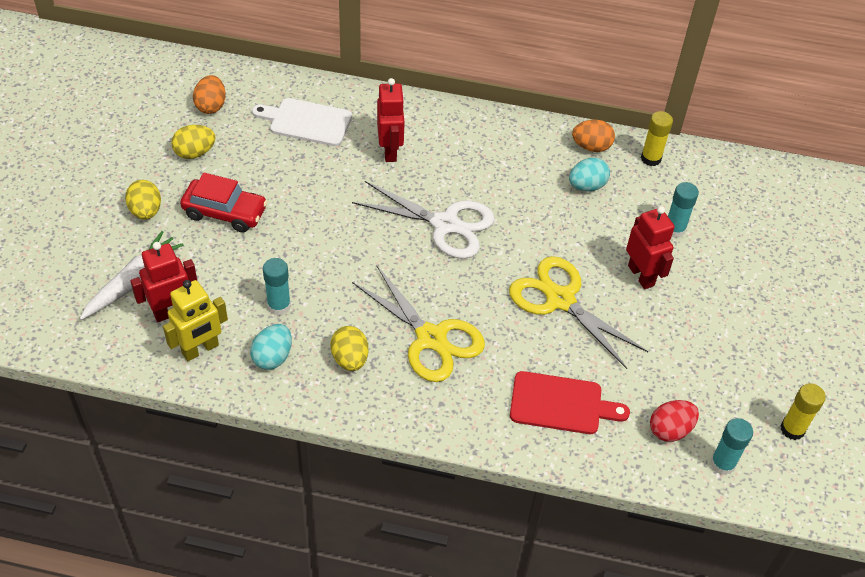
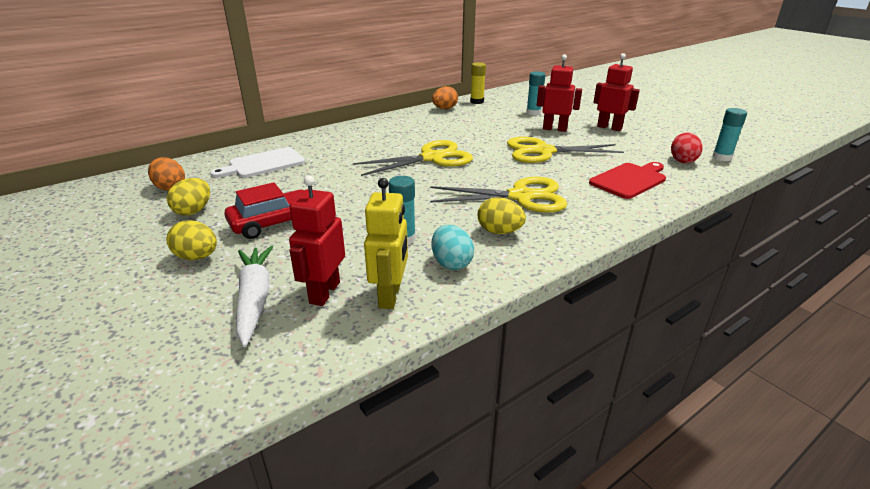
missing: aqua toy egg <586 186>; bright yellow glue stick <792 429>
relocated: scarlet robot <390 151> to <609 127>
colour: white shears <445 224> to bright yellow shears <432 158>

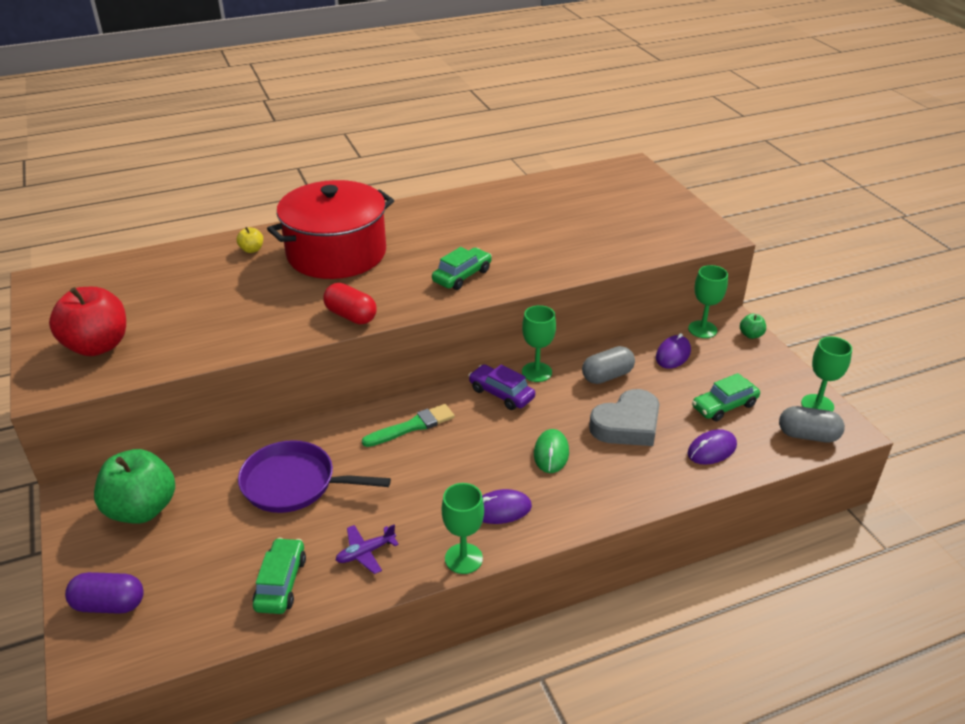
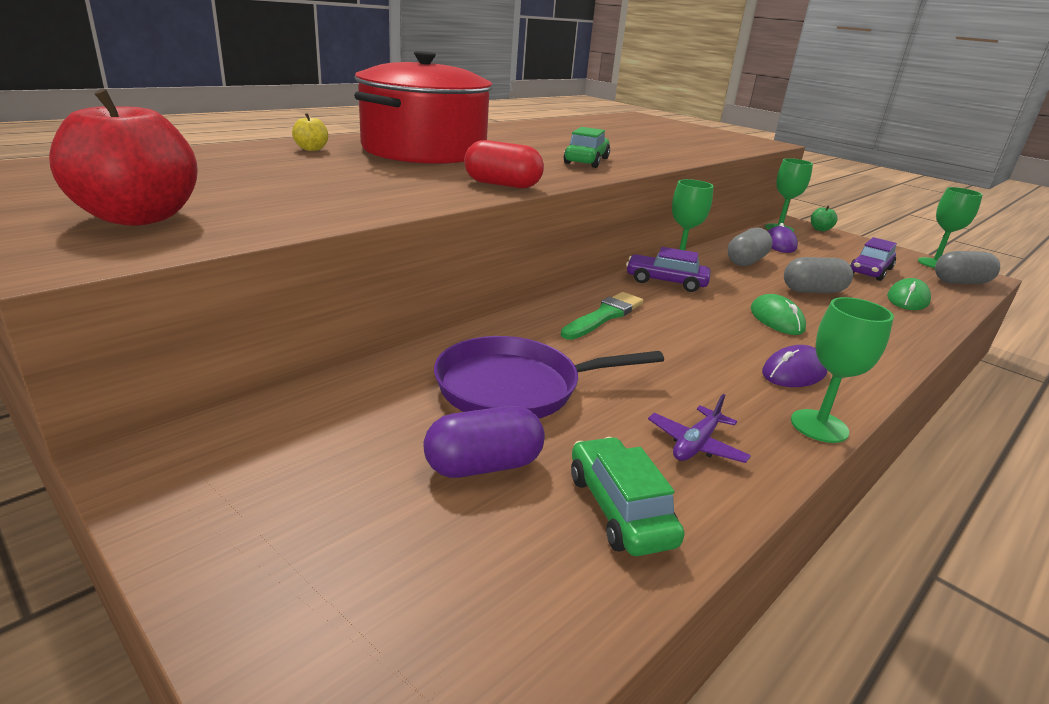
missing: green apple fruit <142 509>
relocated: royal purple capsule <109 604> to <483 466>
exchanged: ash-grey love heart <627 425> to ash-grey capsule <813 291>
colour: green automobile <724 406> to royal purple automobile <870 271>; royal purple computer mouse <711 450> to green computer mouse <907 299>

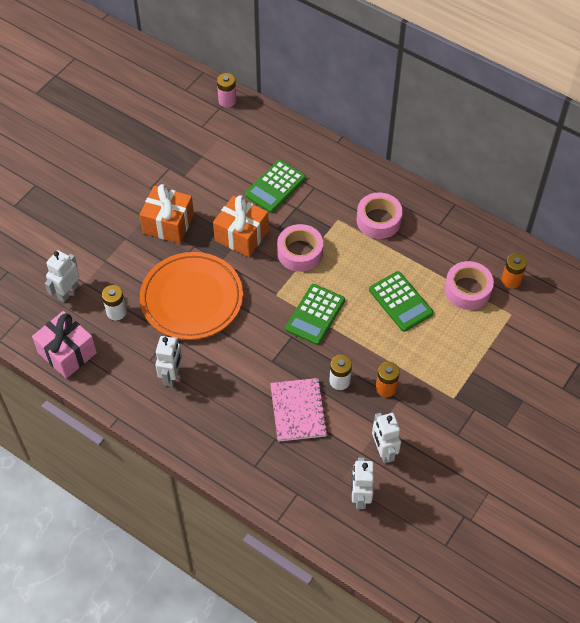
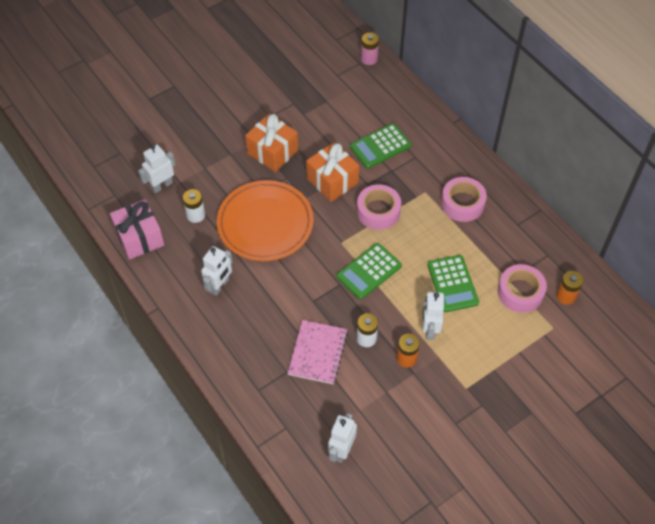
relocated: white robot <383 451> to <429 329>

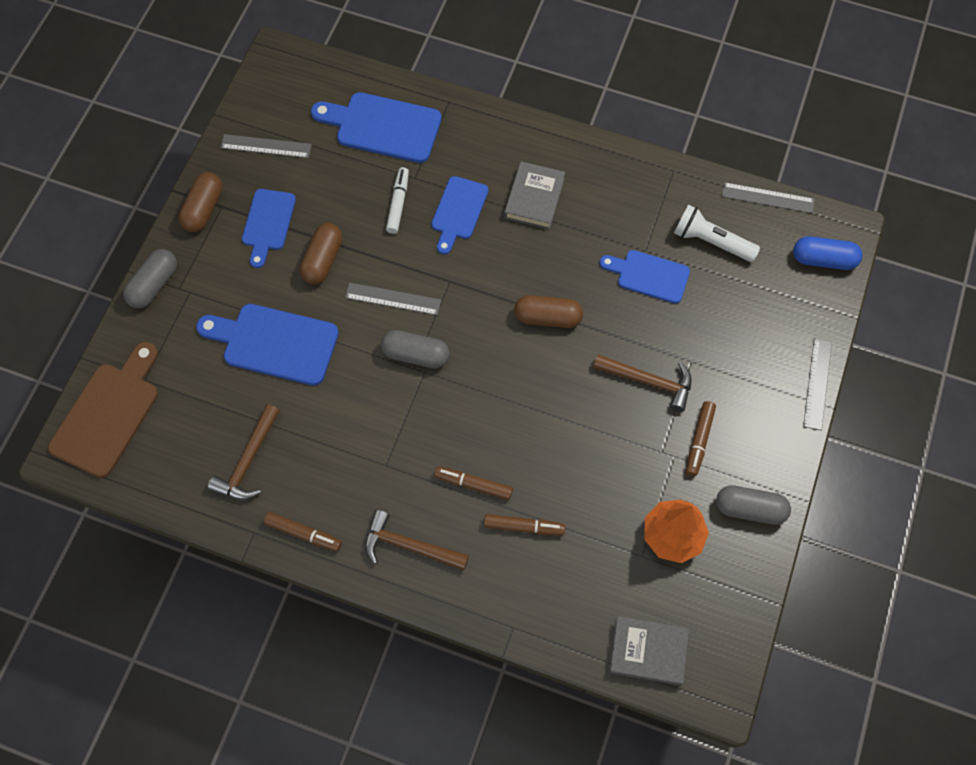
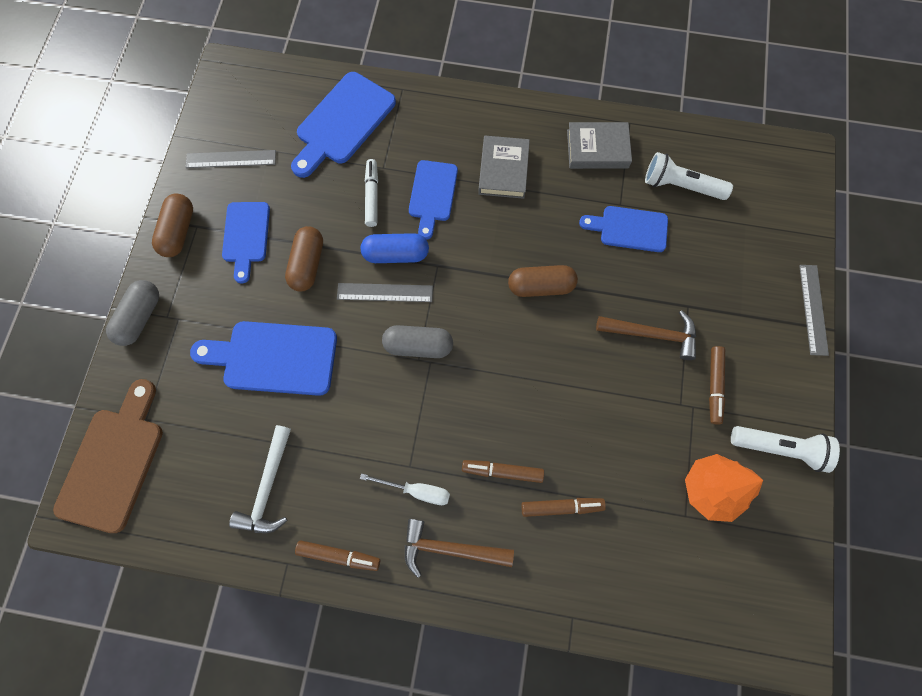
missing: ash-grey measuring stick <768 198>
appeared: white hand screwdriver <416 491>
relocated: royal blue capsule <823 259> to <396 254>; ash-grey hardcover <648 651> to <597 149>
exchanged: ash-grey capsule <750 509> to white pocket torch <779 448>
colour: russet carpenter's hammer <248 461> to white carpenter's hammer <268 487>
spun: royal blue bread board <383 127> = <343 123> 60 degrees counterclockwise

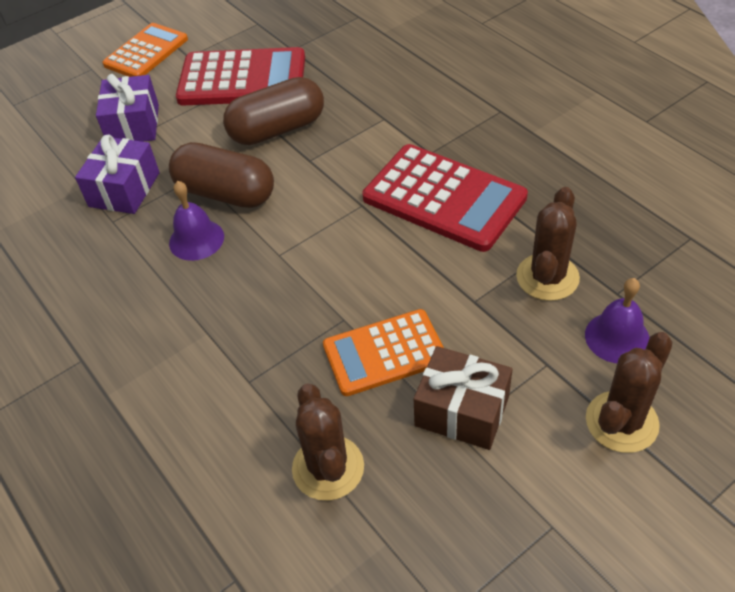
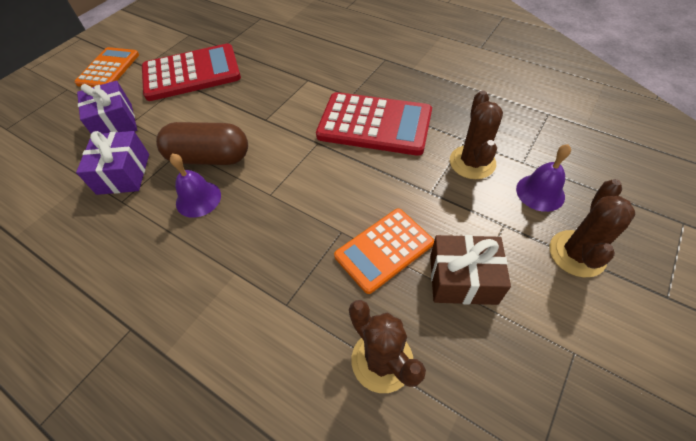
missing: russet capsule <277 129>

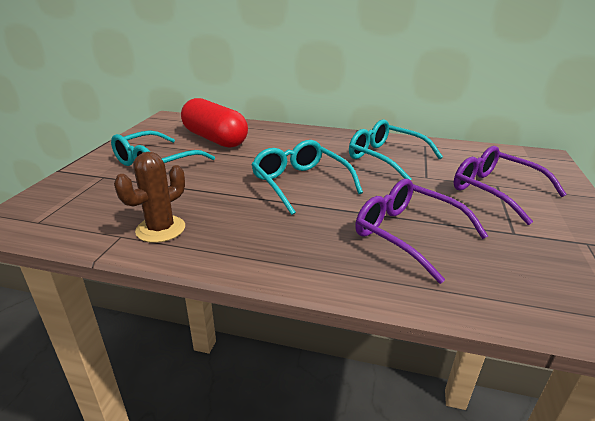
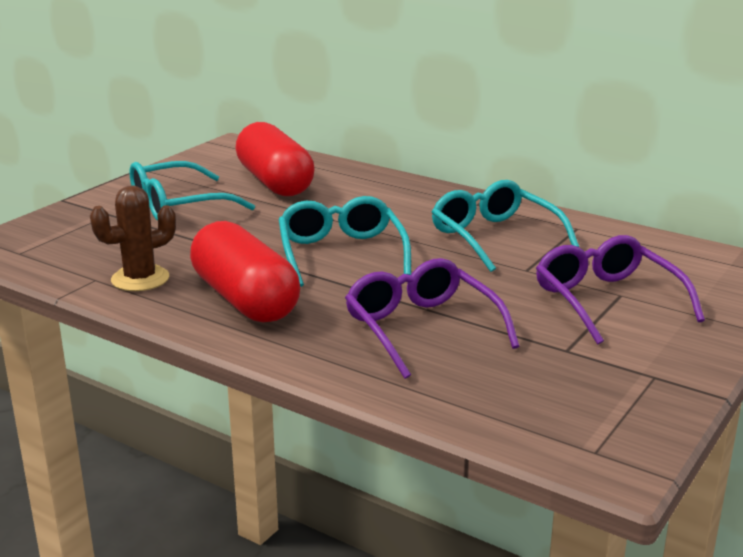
appeared: scarlet capsule <245 299>

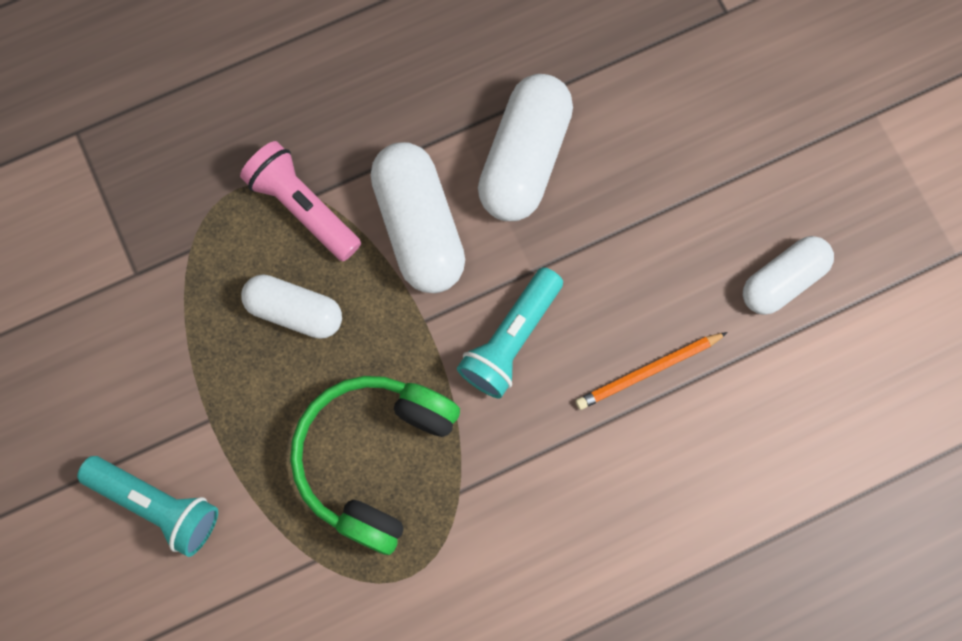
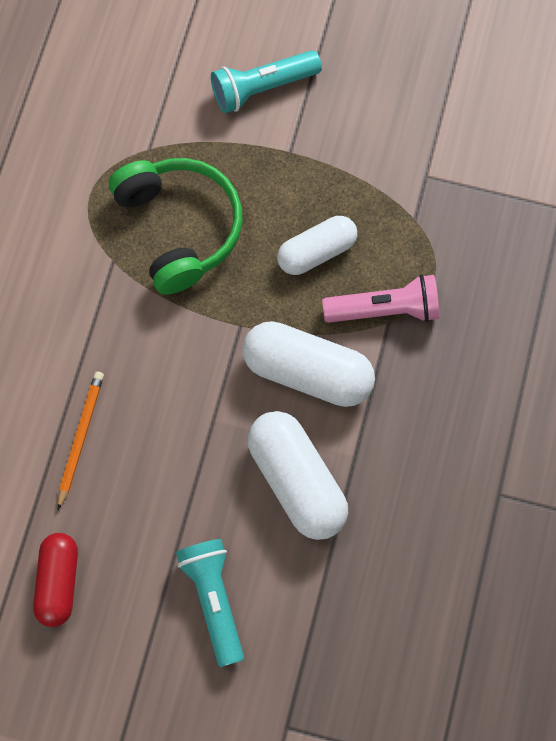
relocated: aqua pocket torch <510 339> to <214 600>
colour: white capsule <782 280> to scarlet capsule <58 582>

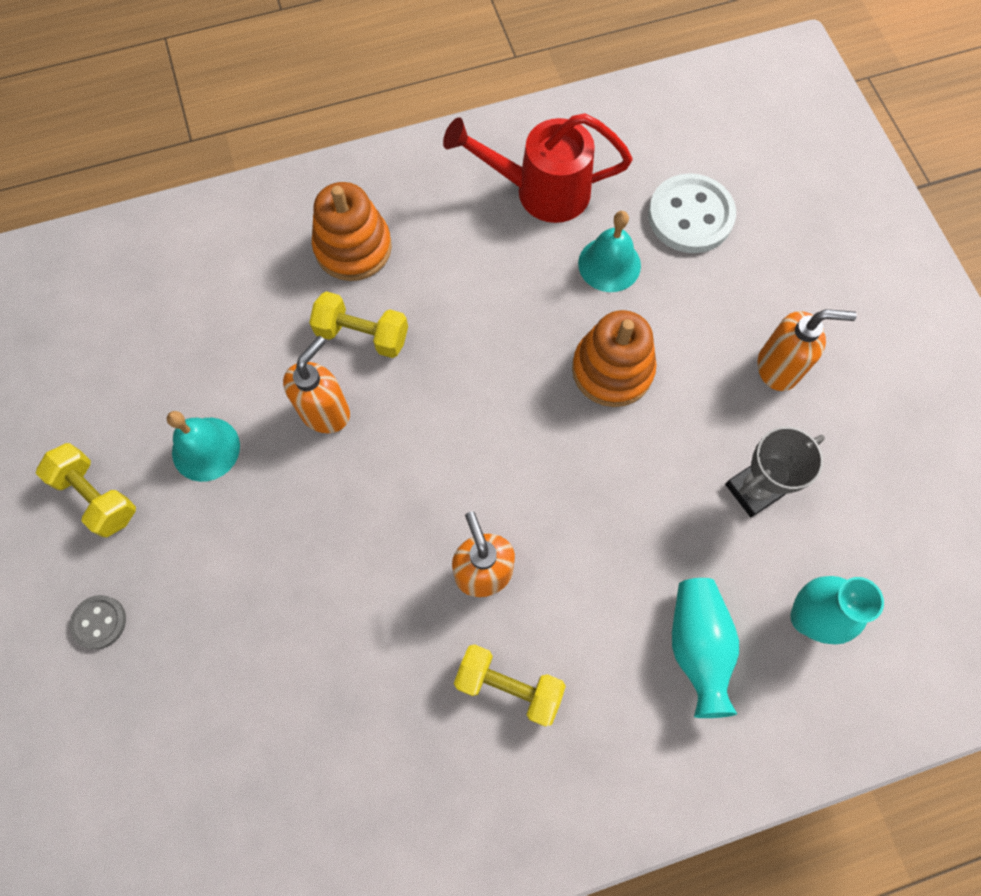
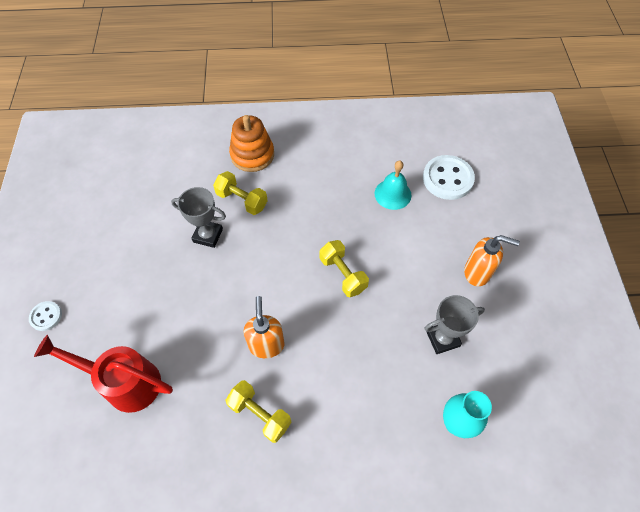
missing: aqua bell <206 449>; bright orange ring stacker <612 370>; aqua flower vase <697 646>
relocated: scarlet watering can <541 191> to <125 382>; bright yellow hand weight <97 496> to <342 274>
exchanged: bright orange soap pump <325 411> to ash-grey award cup <208 235>
colour: ash-grey button <99 622> to white button <46 316>

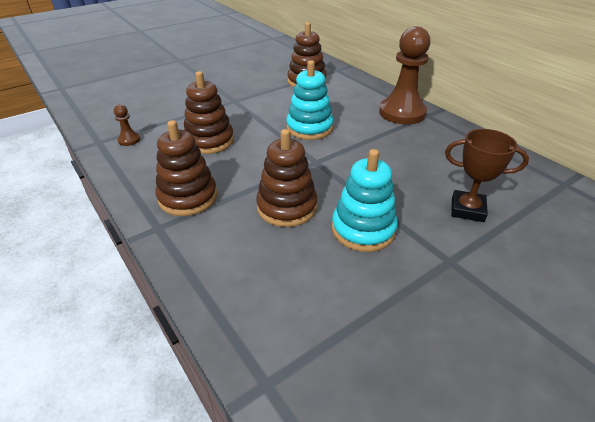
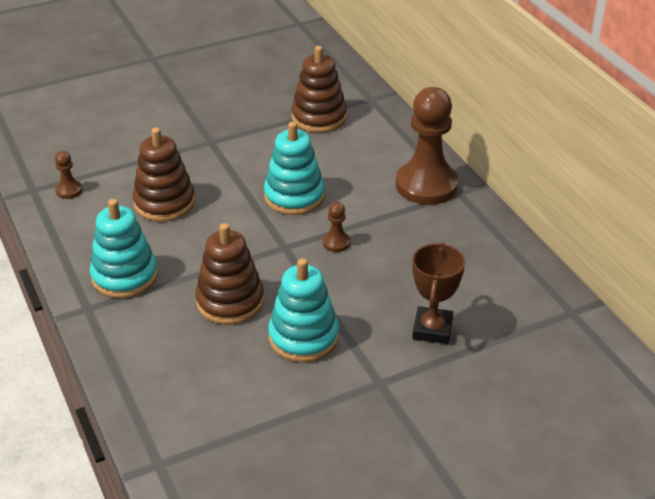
appeared: russet pawn <336 242>
colour: russet ring stacker <188 197> to aqua ring stacker <125 276>
spun: russet award cup <467 209> = <432 329> 75 degrees clockwise

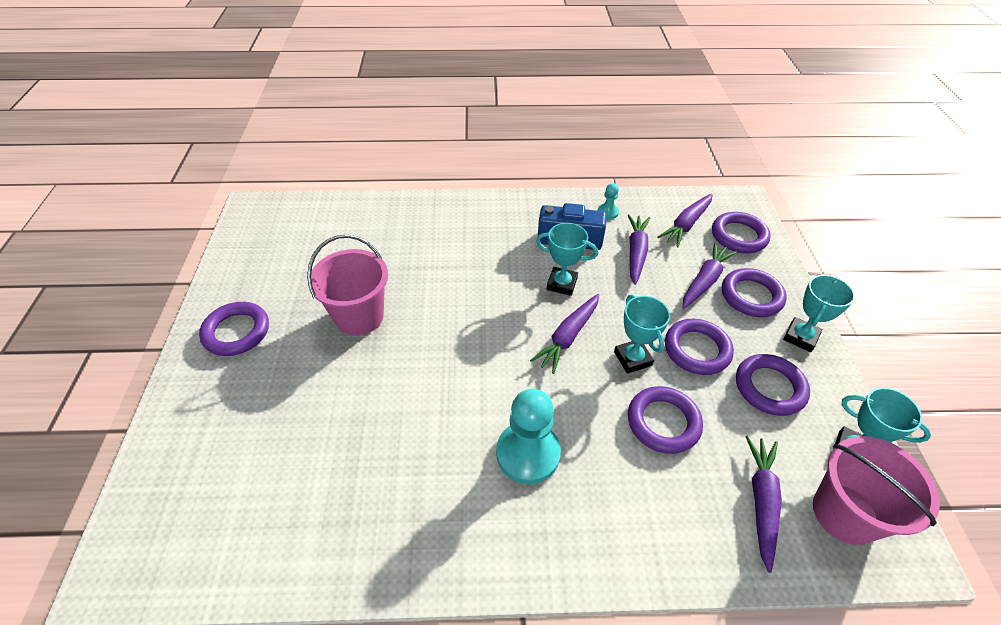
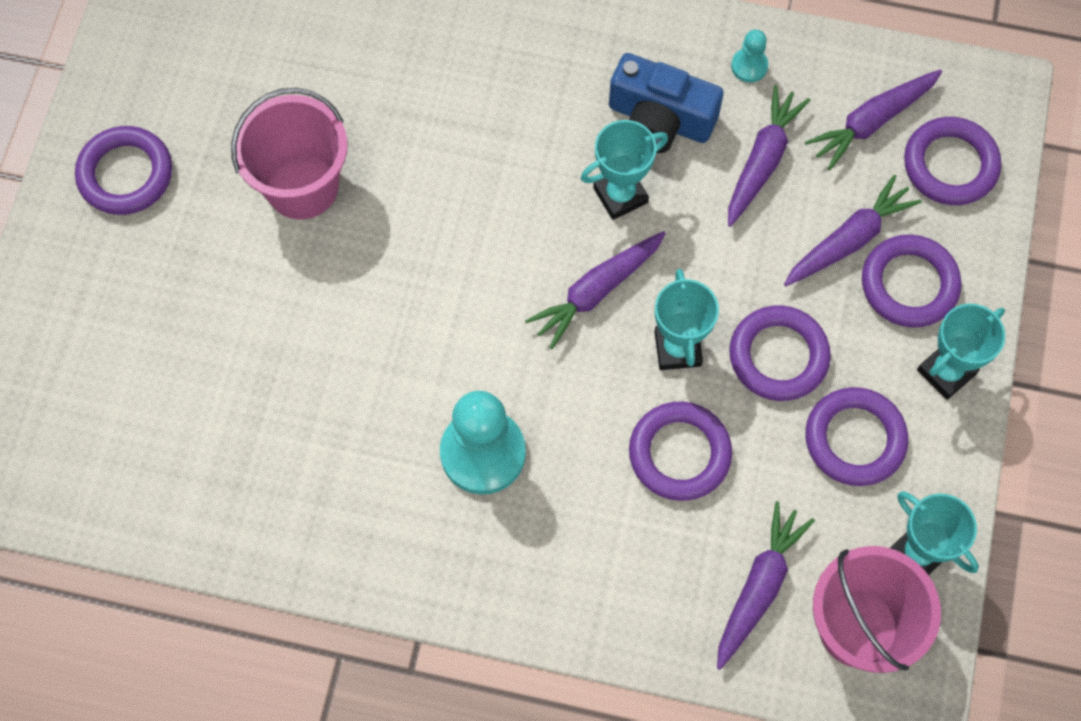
spun: aqua award cup <562 284> = <620 195> 60 degrees counterclockwise

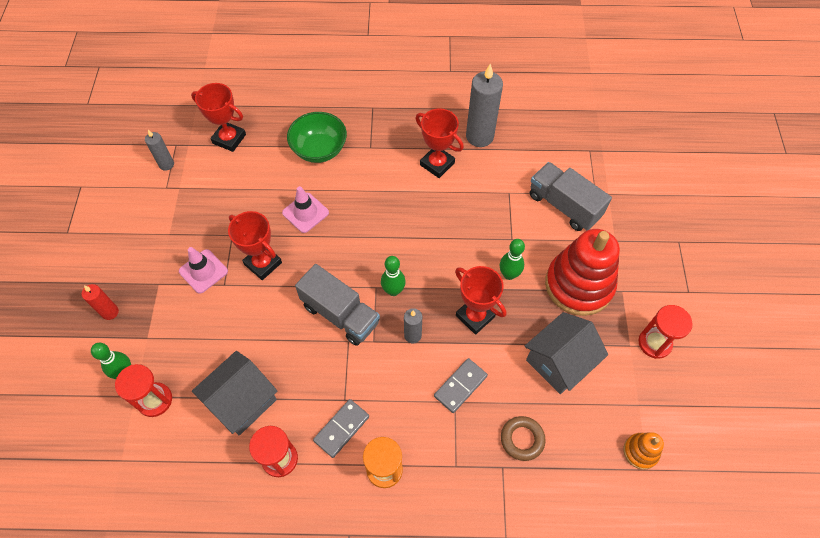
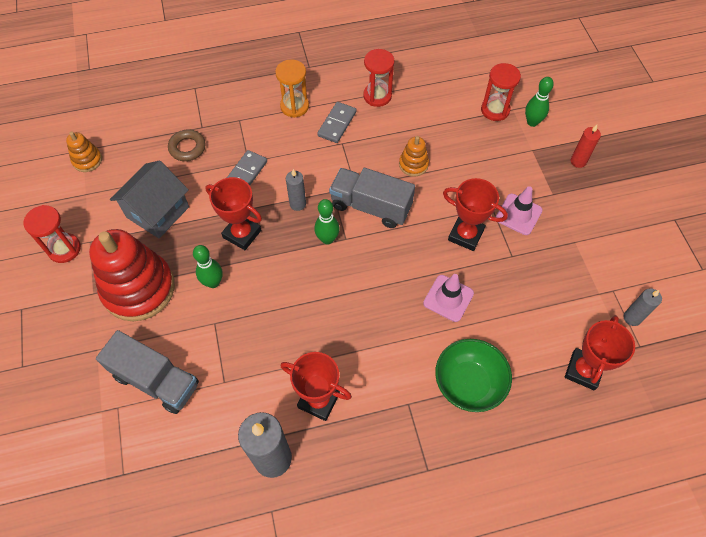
missing: ash-grey house <242 401>
appeared: bright orange ring stacker <413 164>
spun: scarlet award cup <229 139> = <583 370> 75 degrees counterclockwise

